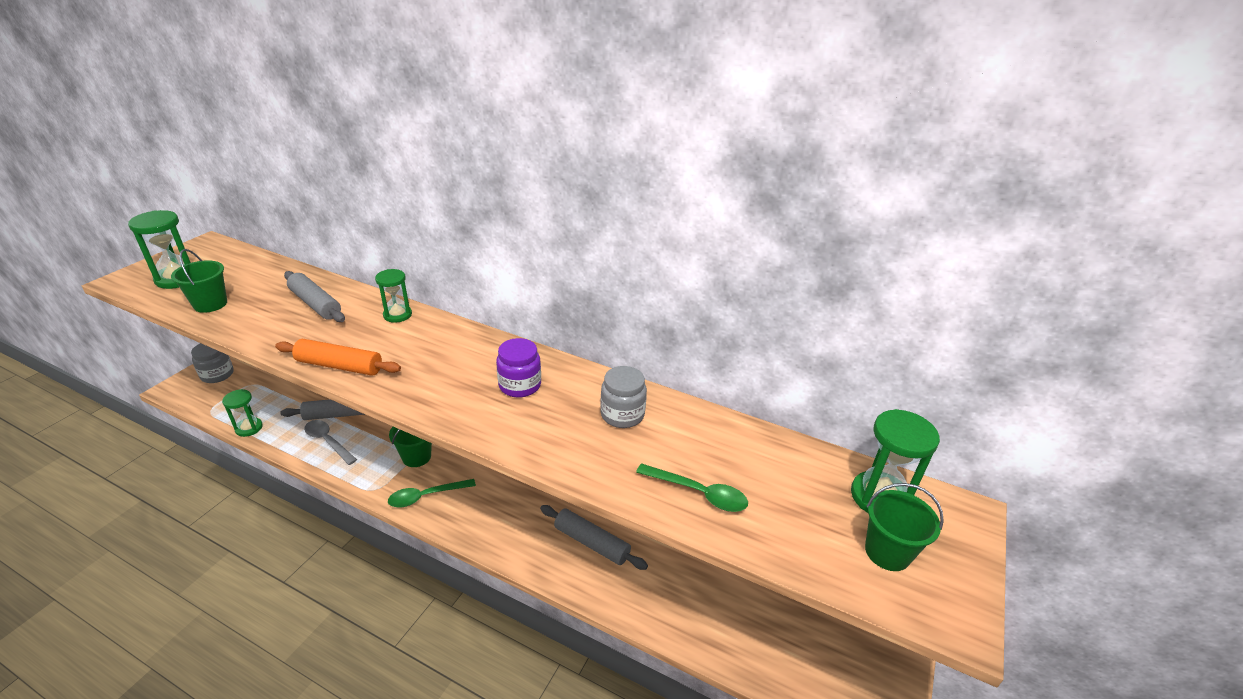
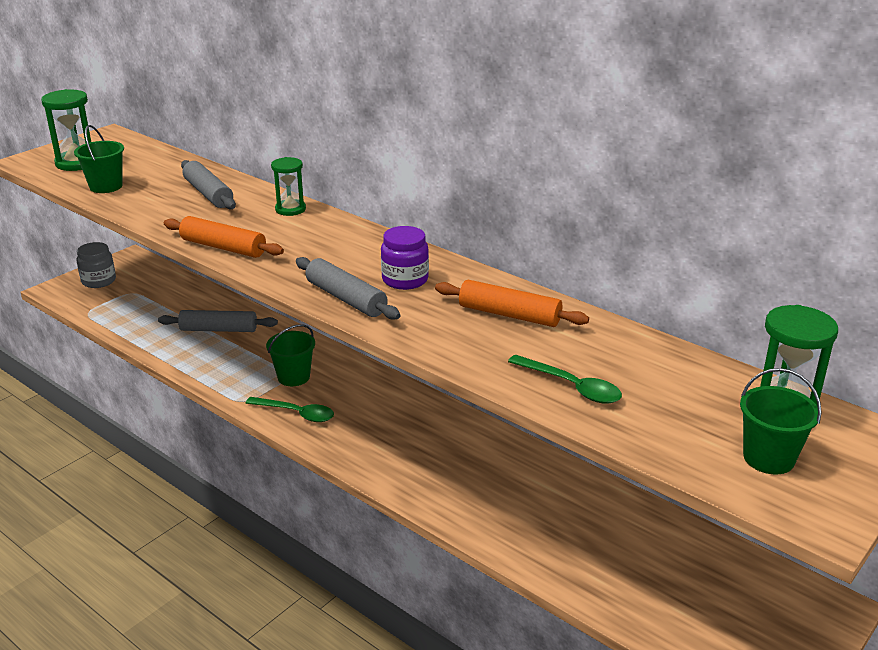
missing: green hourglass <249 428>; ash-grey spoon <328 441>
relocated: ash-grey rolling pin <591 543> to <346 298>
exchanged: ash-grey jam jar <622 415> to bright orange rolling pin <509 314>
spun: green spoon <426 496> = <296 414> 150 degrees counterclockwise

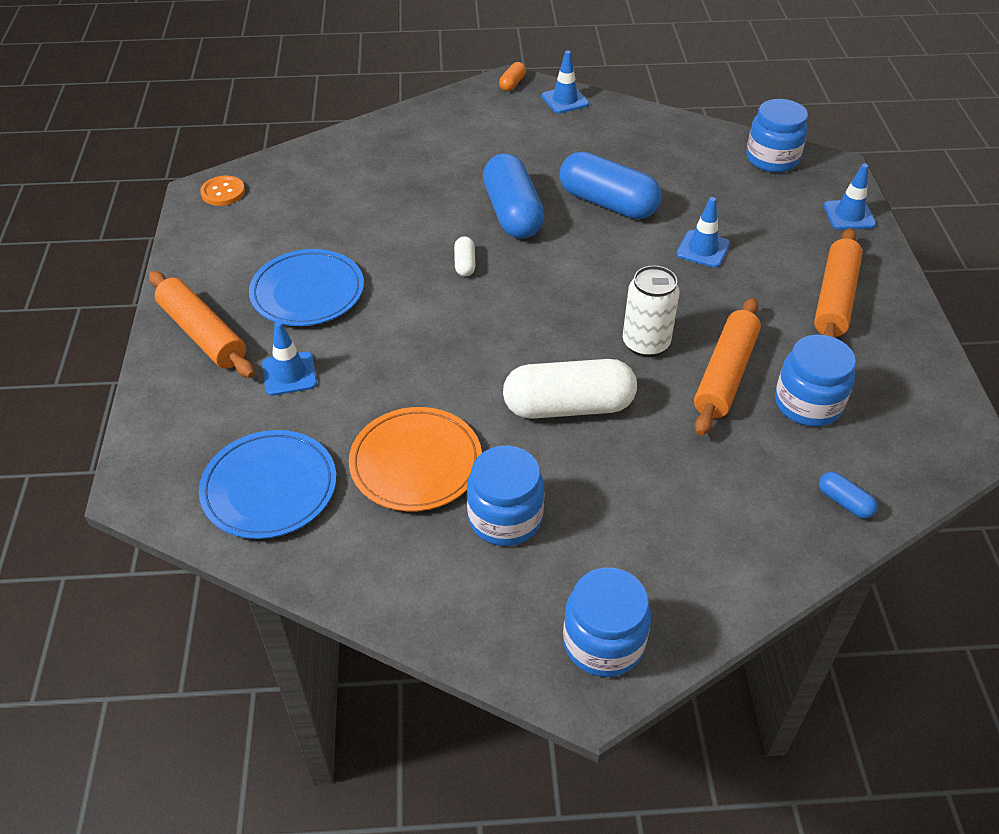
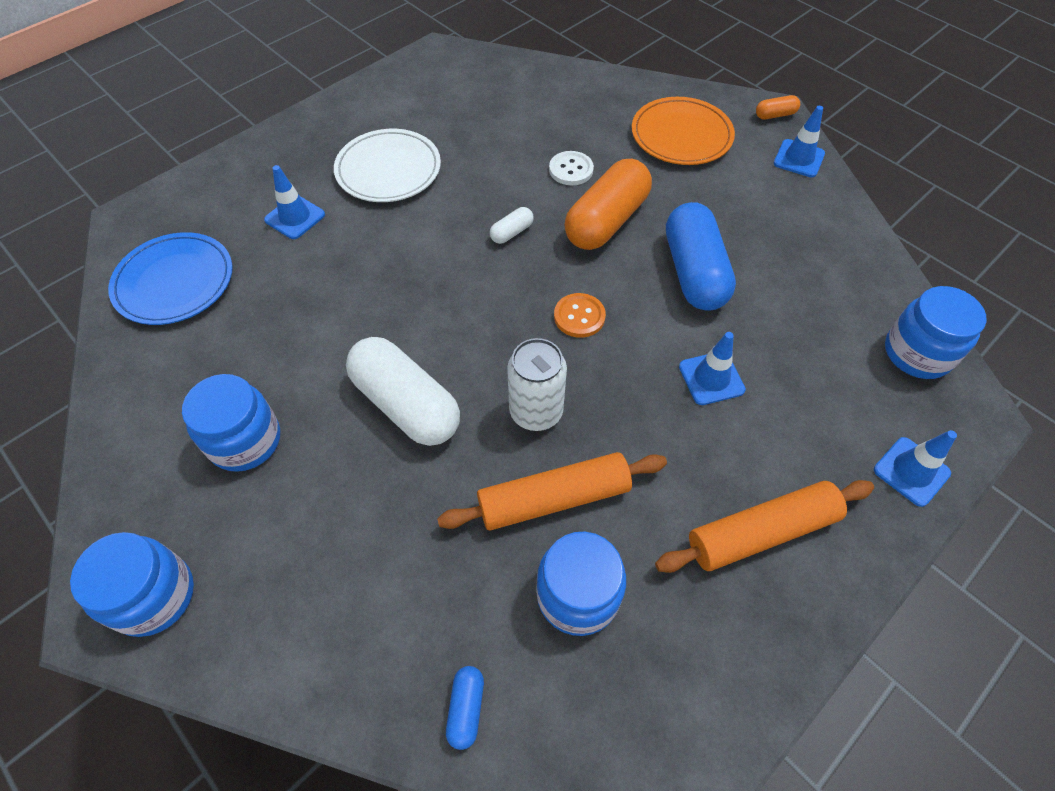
missing: bright orange rolling pin <202 334>
appeared: white button <571 170>
relocated: bright orange button <223 192> to <579 316>; bright orange flat dish <416 463> to <681 135>
colour: royal blue flat dish <307 292> to white flat dish <388 170>; royal blue capsule <512 213> to bright orange capsule <606 221>

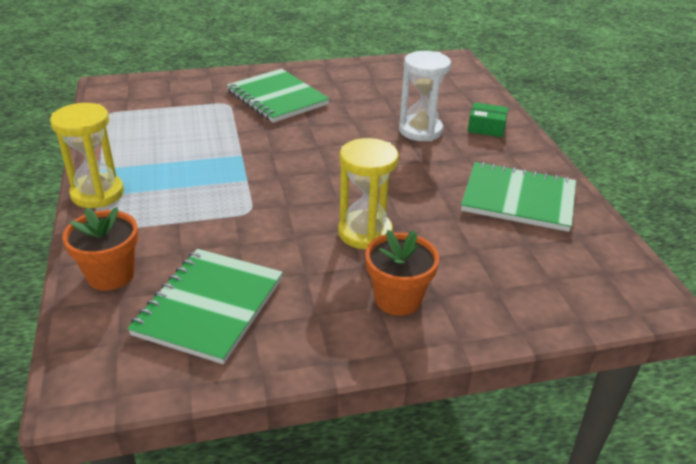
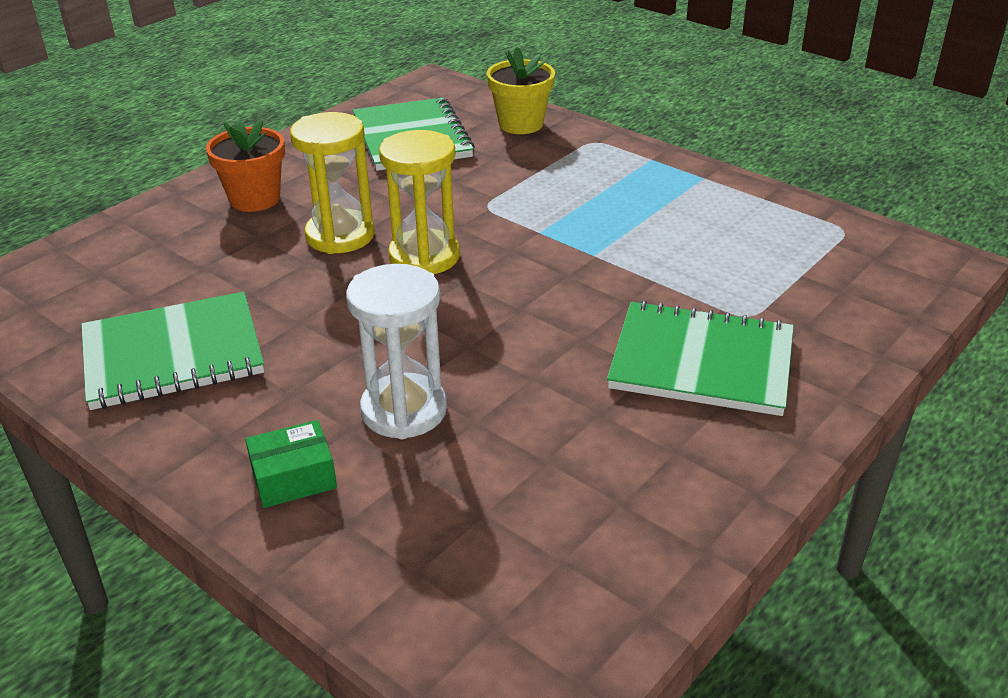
relocated: bright yellow hourglass <97 194> to <424 257>
colour: bright orange plant pot <111 275> to bright yellow plant pot <521 124>

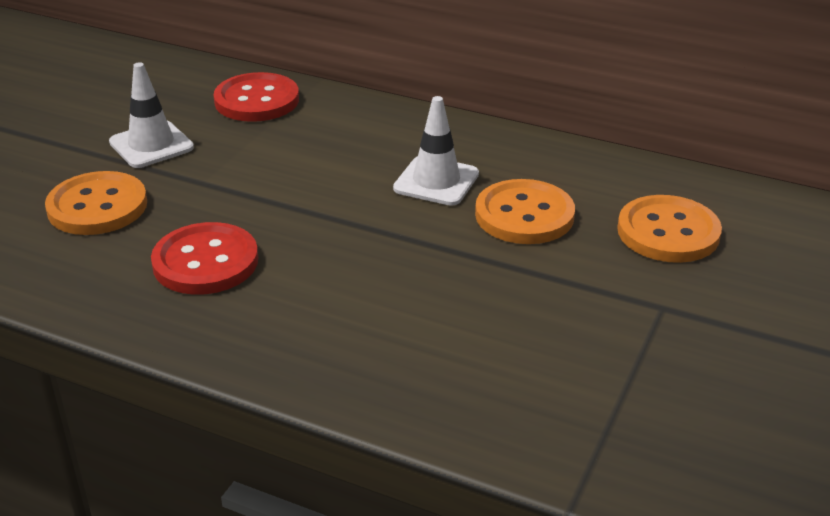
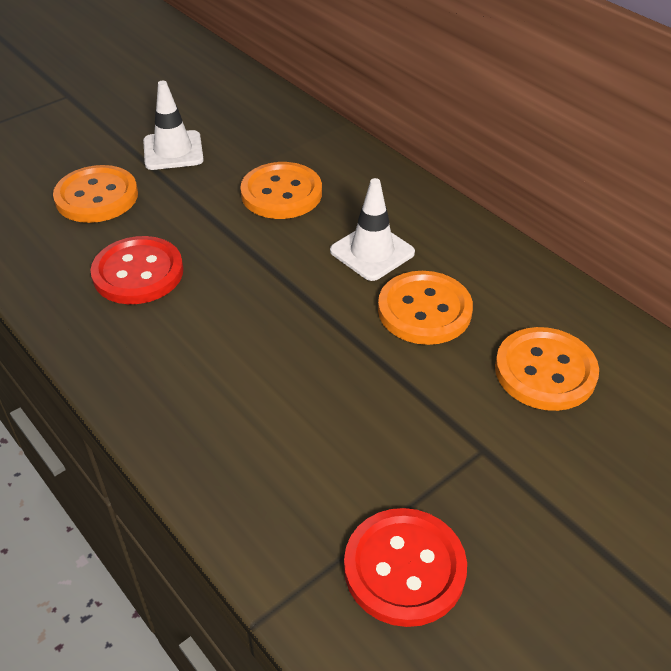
appeared: bright orange button <281 193>
relocated: scarlet button <257 100> to <404 568>

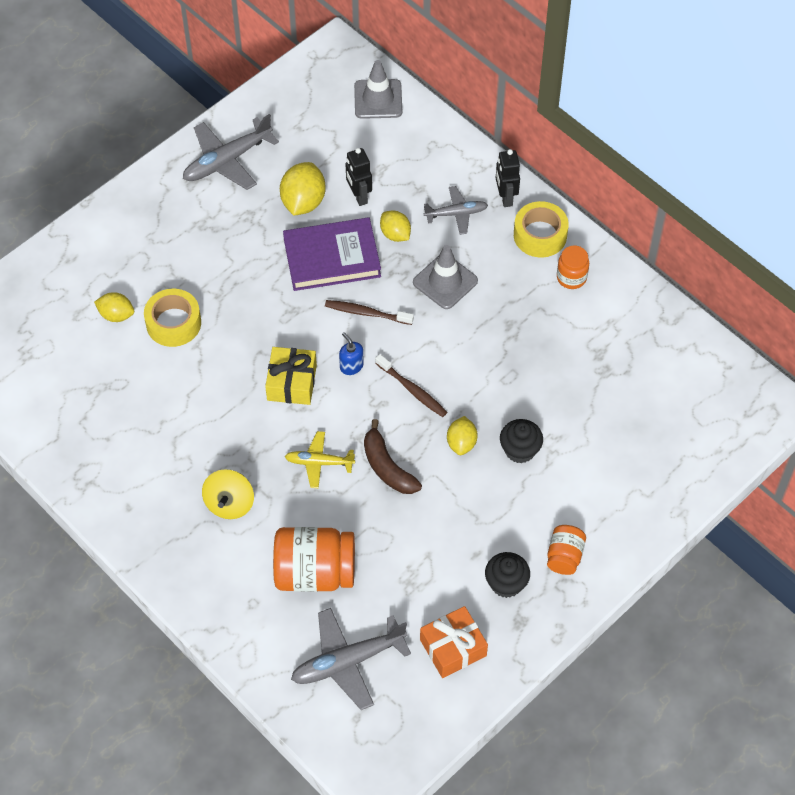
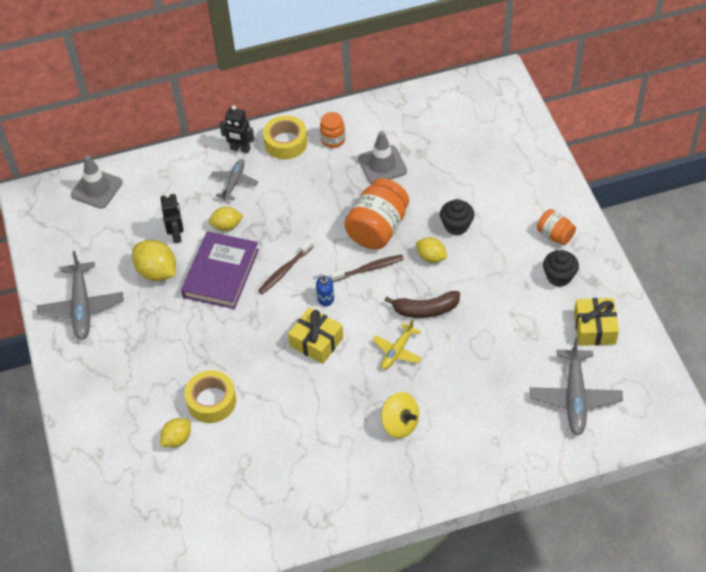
relocated: bright orange jam jar <315 572> to <377 228>; ash-grey safety cone <445 282> to <382 165>
colour: bright orange gift <453 647> to bright yellow gift <594 328>
spun: jet-black robot <359 196> = <177 235> 105 degrees counterclockwise

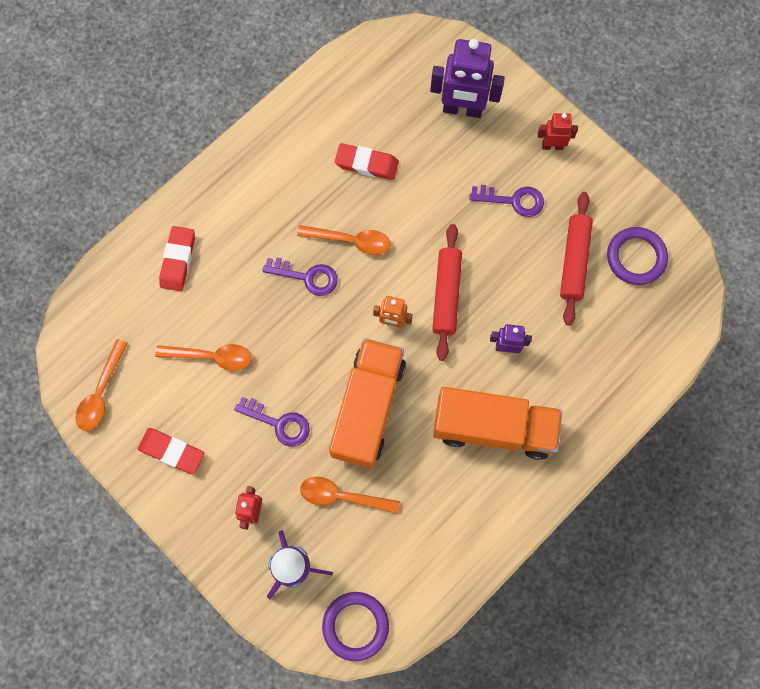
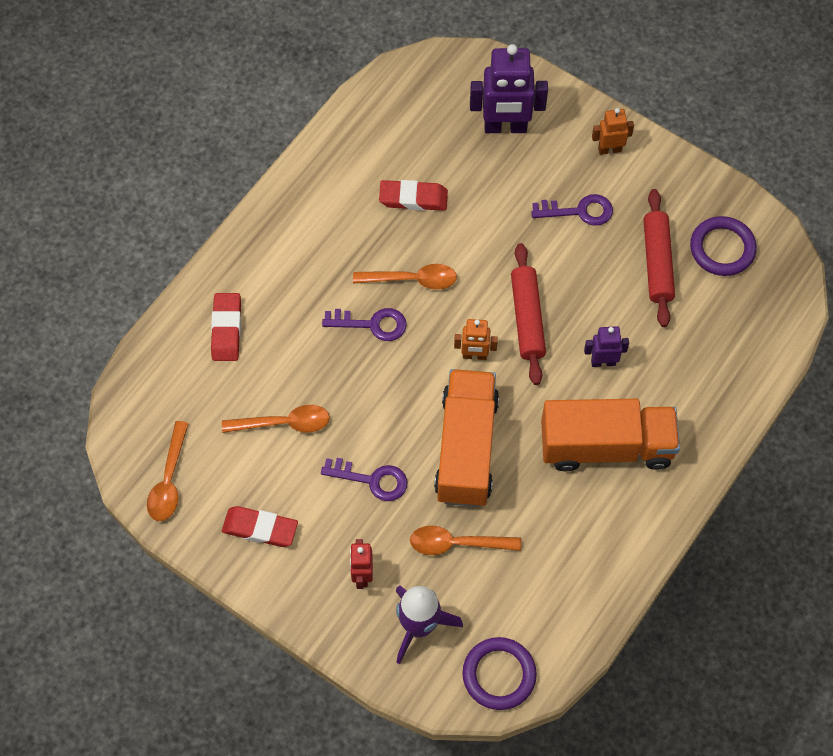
colour: scarlet robot <552 146> to bright orange robot <609 149>

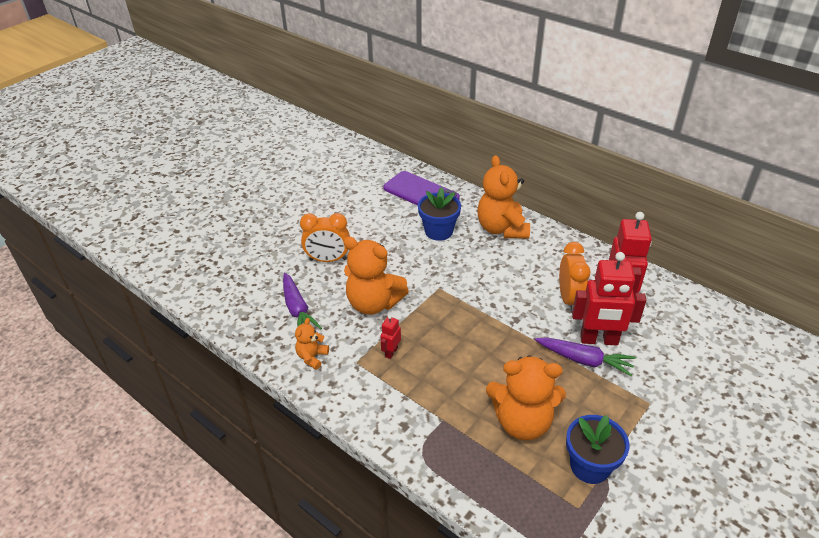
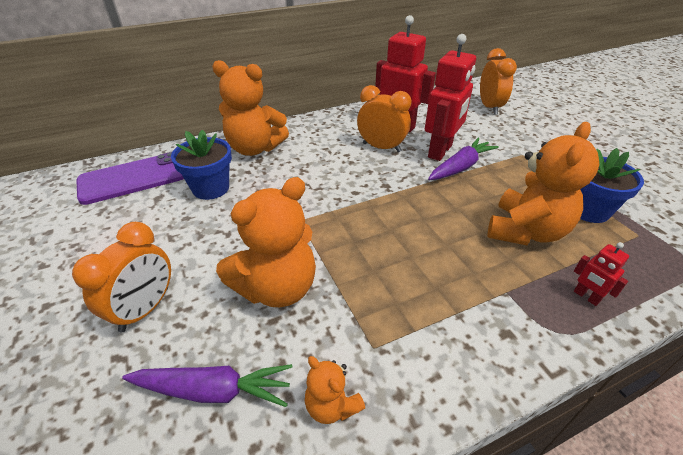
appeared: bright orange alarm clock <489 107>
relocated: scarlet robot <391 352> to <586 296>

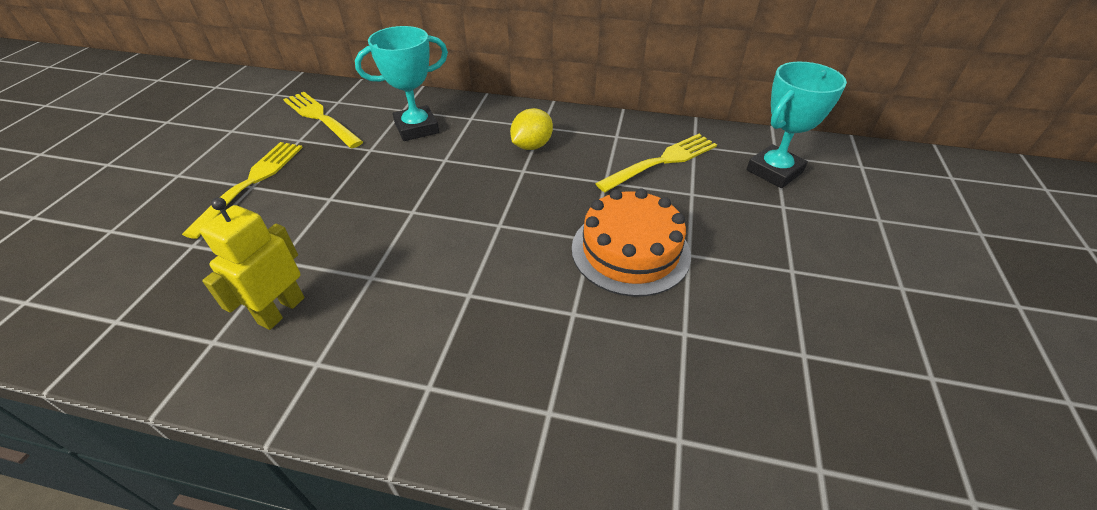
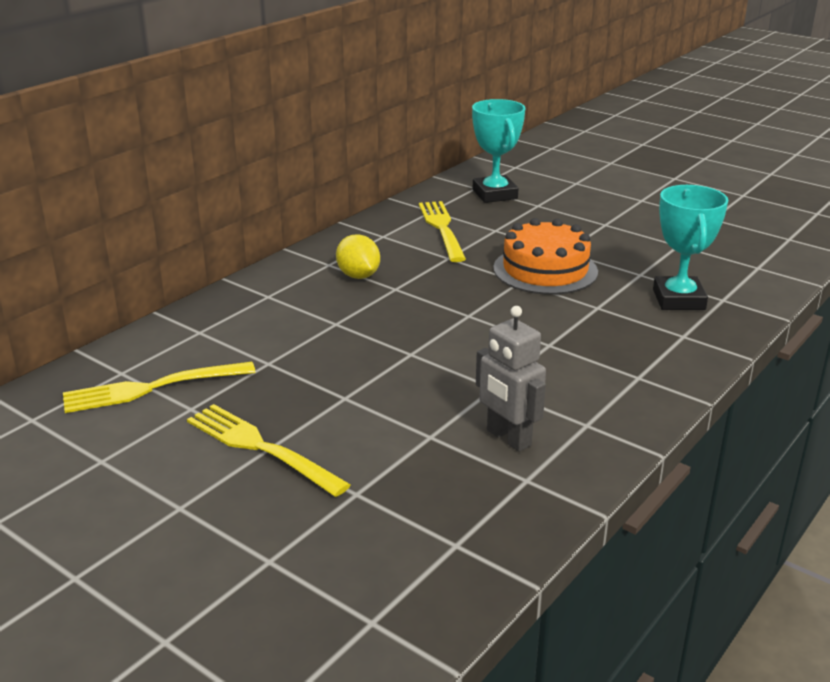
relocated: aqua award cup <416 128> to <678 299>
colour: bright yellow robot <281 310> to ash-grey robot <508 438>

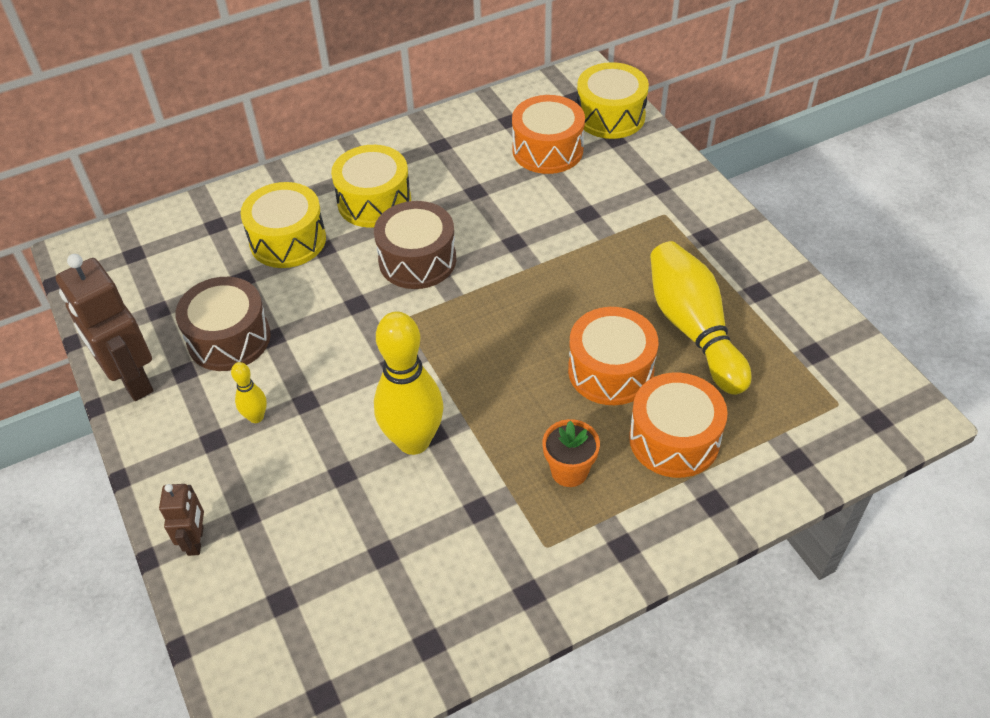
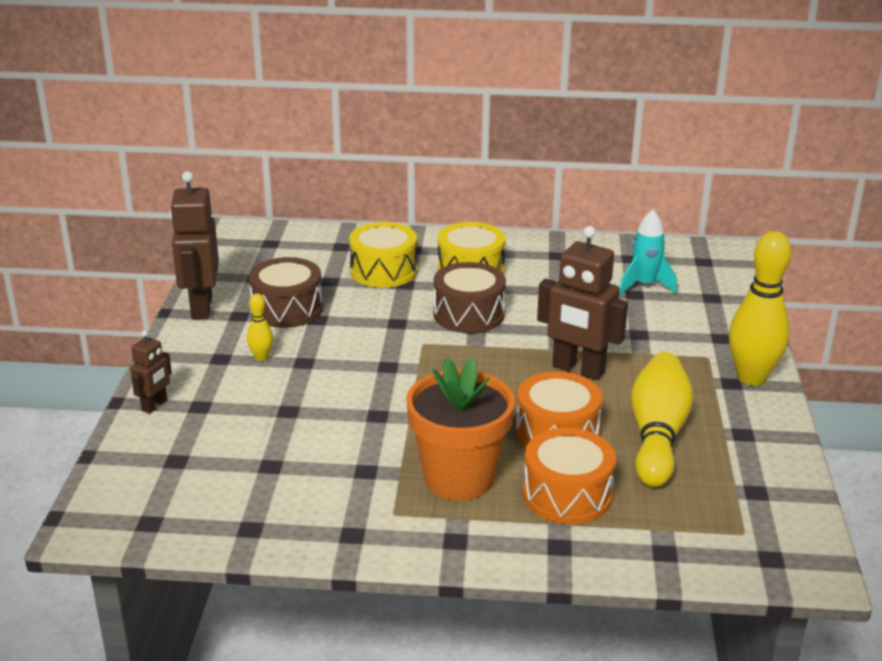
missing: bright yellow snare drum <610 116>
appeared: russet robot <578 370>
relocated: bright yellow bowling pin <413 441> to <751 378>
exchanged: bright orange snare drum <547 150> to aqua spaceship <644 285>
size: bright orange plant pot <569 471> = <459 478> x1.98

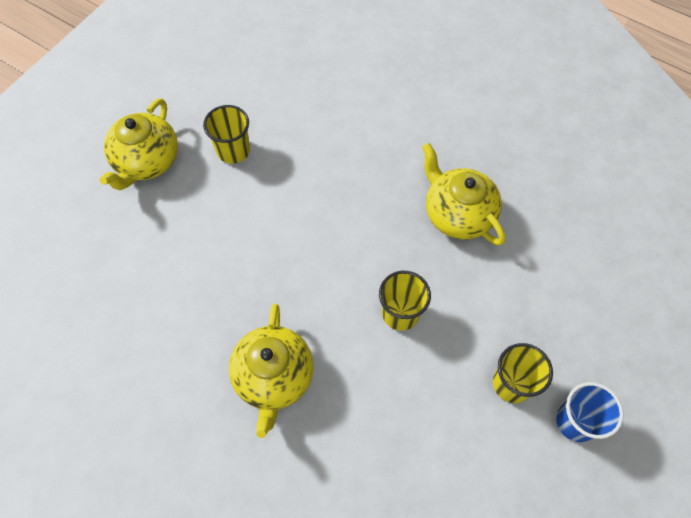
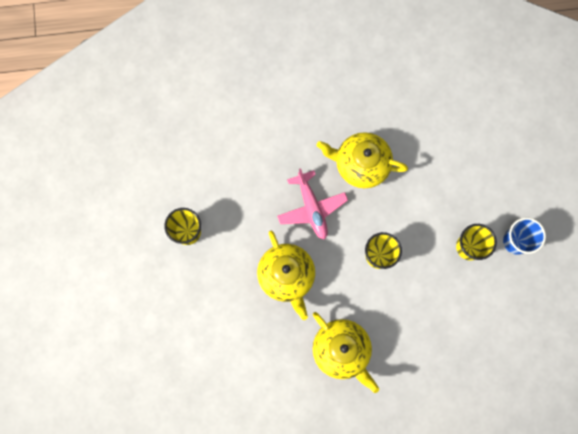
appeared: pink aeroplane <312 208>
relocated: bright yellow china teapot <147 162> to <287 276>

